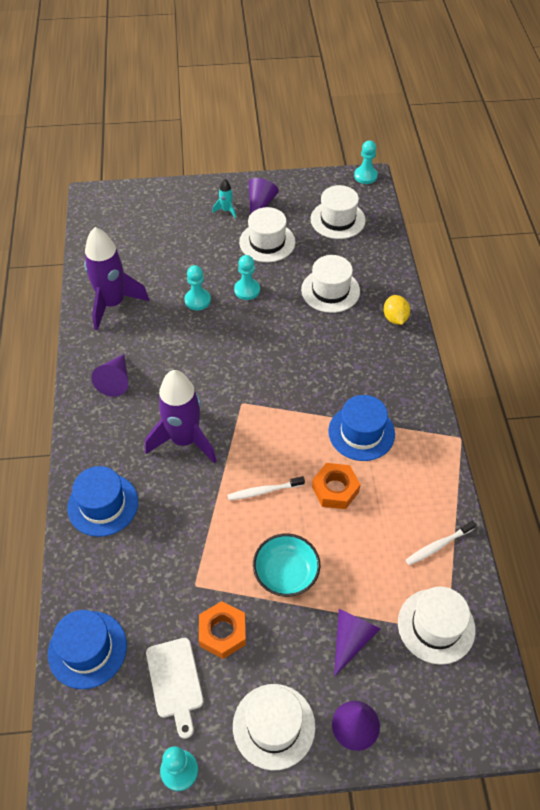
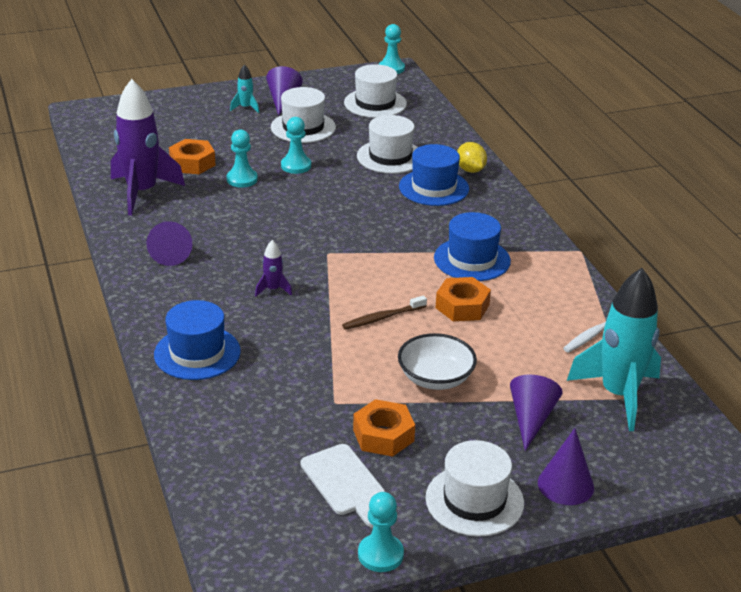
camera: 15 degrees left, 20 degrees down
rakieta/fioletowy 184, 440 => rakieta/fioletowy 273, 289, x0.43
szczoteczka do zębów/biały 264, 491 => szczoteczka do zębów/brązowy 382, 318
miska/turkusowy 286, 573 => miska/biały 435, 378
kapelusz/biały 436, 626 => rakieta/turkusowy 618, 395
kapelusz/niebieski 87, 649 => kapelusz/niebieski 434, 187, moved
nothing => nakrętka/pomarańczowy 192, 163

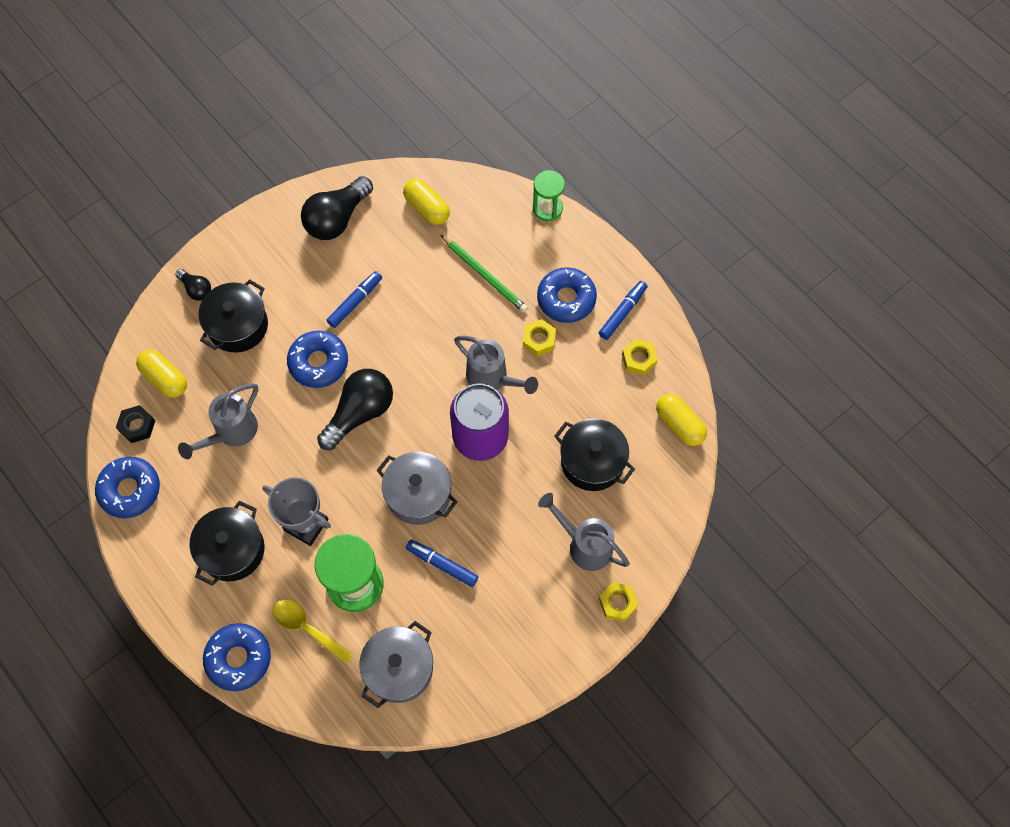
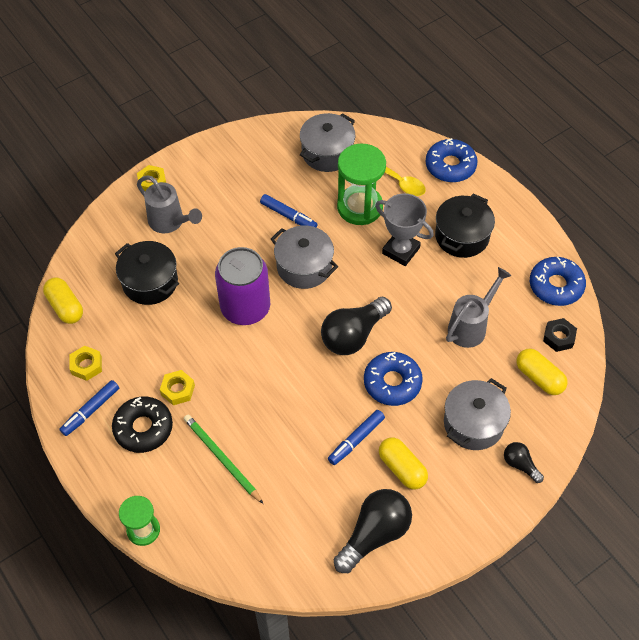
camera: 175 degrees left, 10 degrees down
kapsułka/żółty 427, 208 => kapsułka/żółty 402, 468, moved
donut/niebieski 566, 299 => donut/czarny 143, 428
garnek/czarny 238, 326 => garnek/szary 473, 423
konewka/szary 492, 378 => nothing

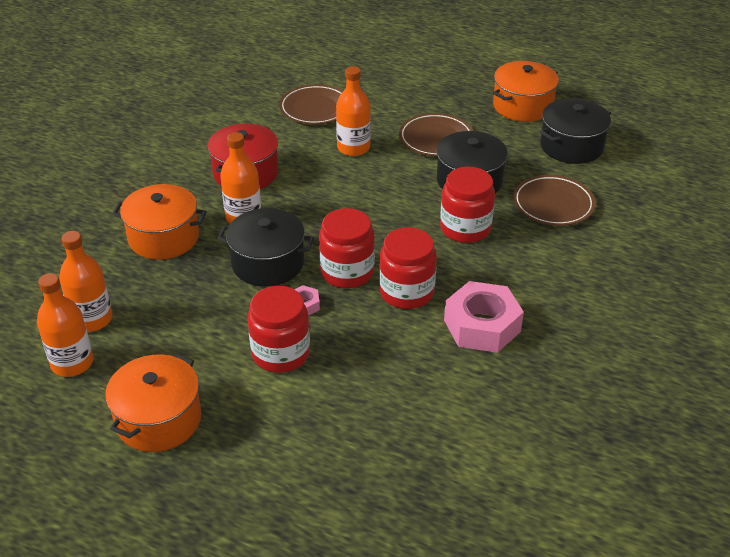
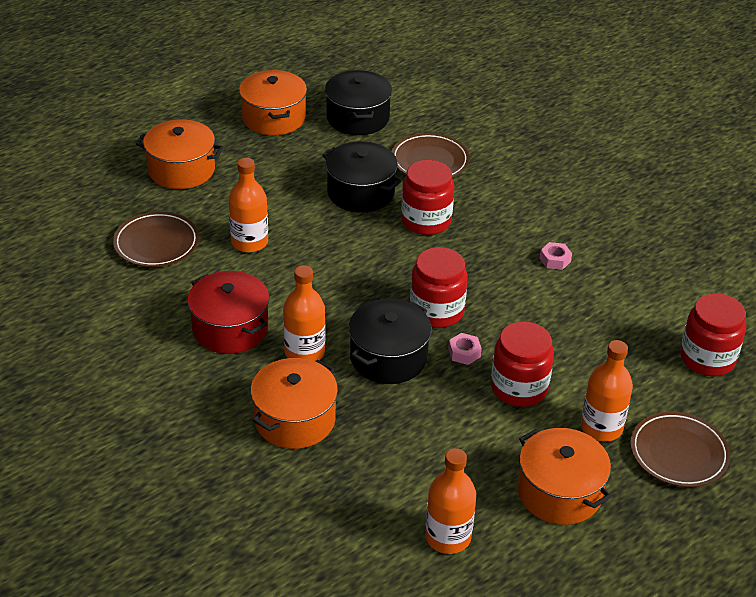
camera: 65 degrees left, 0 degrees up
talerz/brązowy 436, 139 => talerz/brązowy 678, 453, moved
słoik/czerwony 406, 292 => słoik/czerwony 707, 358, moved
butelka/pomarańczowy 92, 319 => butelka/pomarańczowy 601, 427, moved
nakrętka/różowy 482, 326 => nakrętka/różowy 555, 260, x0.44
nothing => garnek/pomarańczowy 181, 170

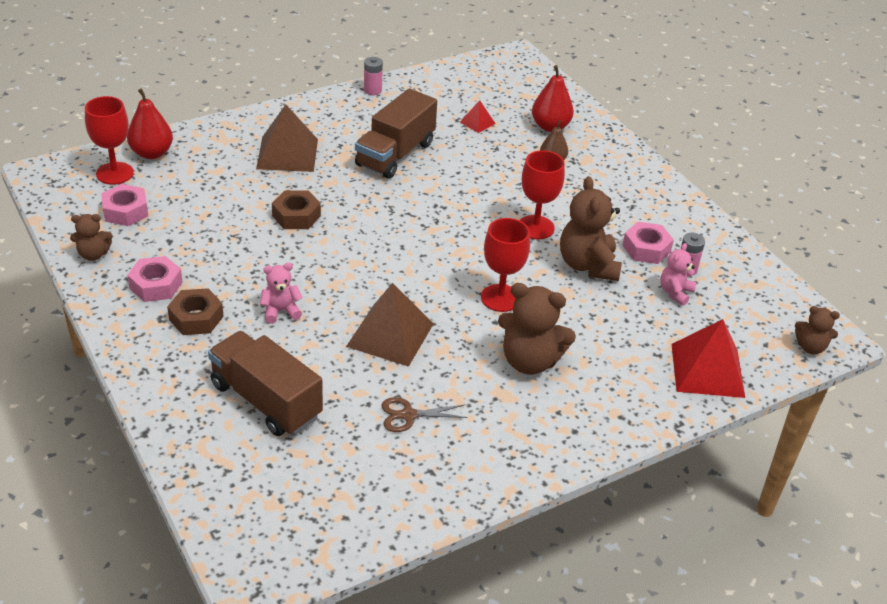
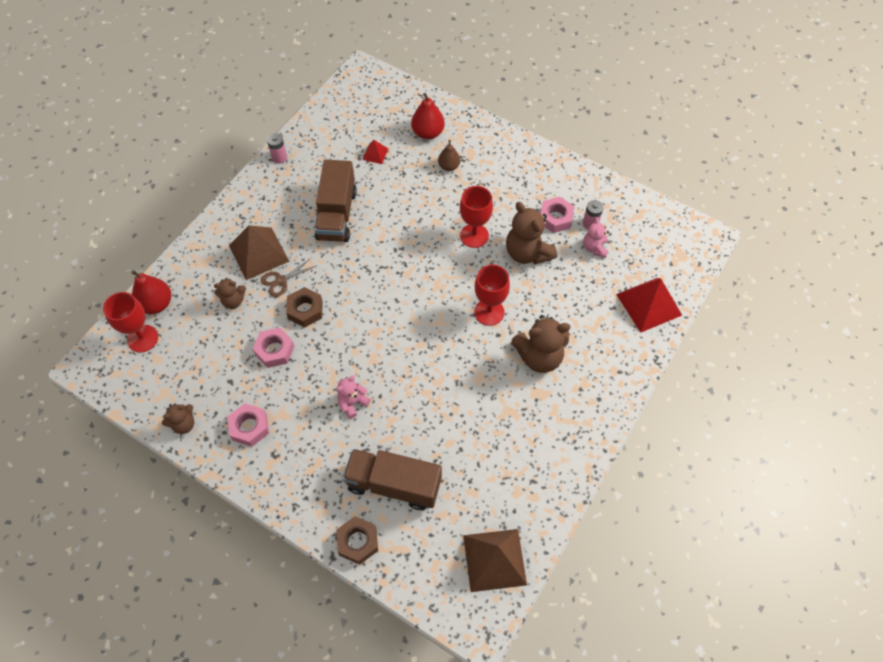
camera: 25 degrees left, 20 degrees up
nakrętka/różowy 125, 211 => nakrętka/różowy 274, 350, moved
piramida/brązowy 390, 335 => piramida/brązowy 494, 559, moved
nakrętka/brązowy 196, 318 => nakrętka/brązowy 358, 542, moved
miś/brązowy 810, 347 => miś/brązowy 233, 301, moved
nożyczki/brązowy 408, 415 => nożyczki/brązowy 281, 280, moved

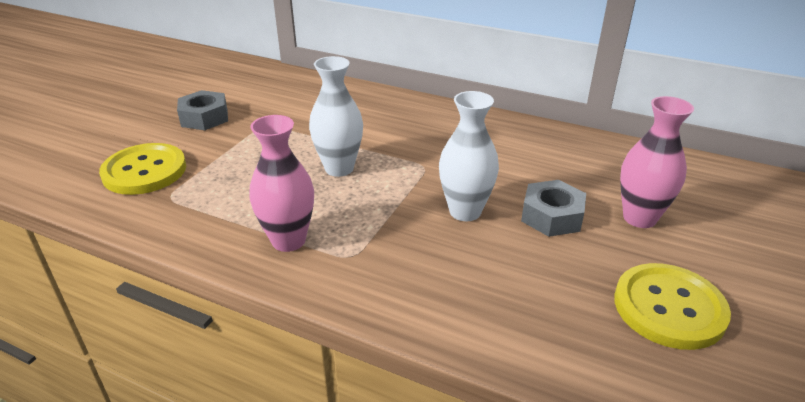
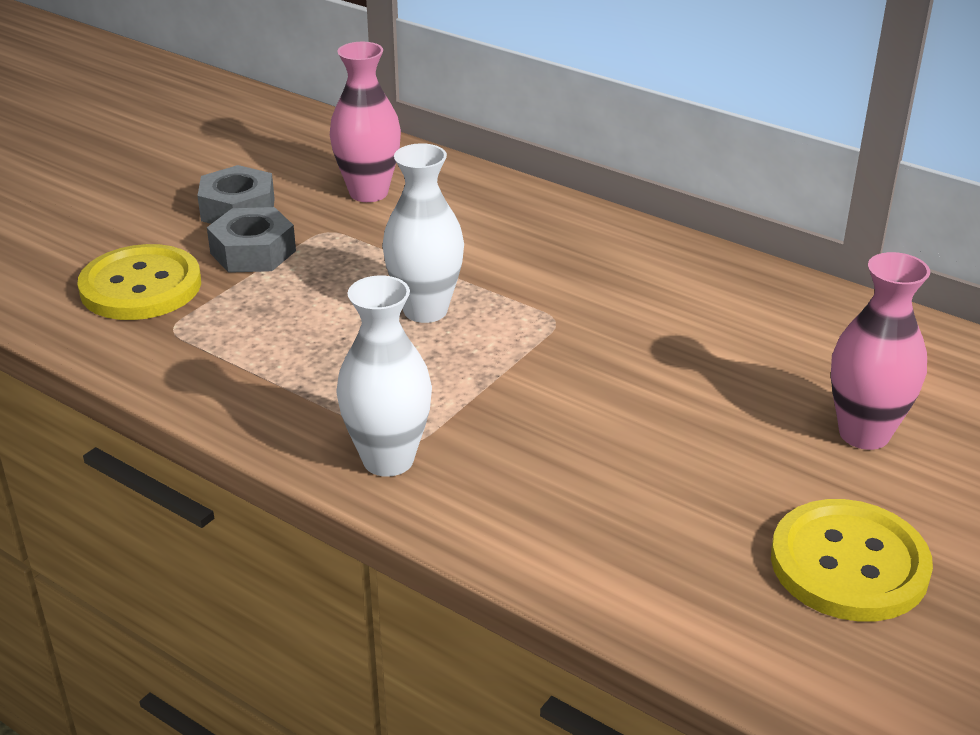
camera: 10 degrees right, 0 degrees up
wazon/biały 465, 211 => wazon/biały 388, 460, moved
wazon/różowy 288, 240 => wazon/różowy 368, 193, moved
nakrętka/szary 552, 216 => nakrętka/szary 253, 252, moved

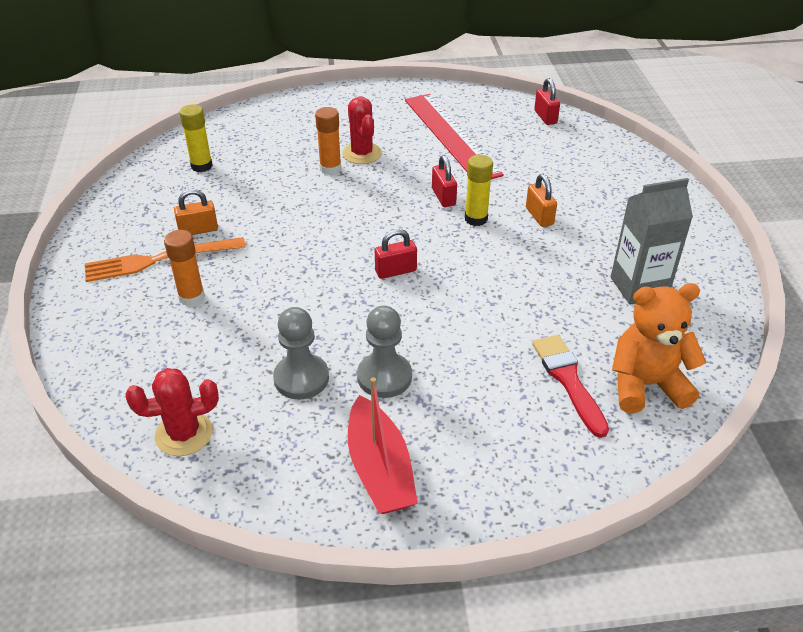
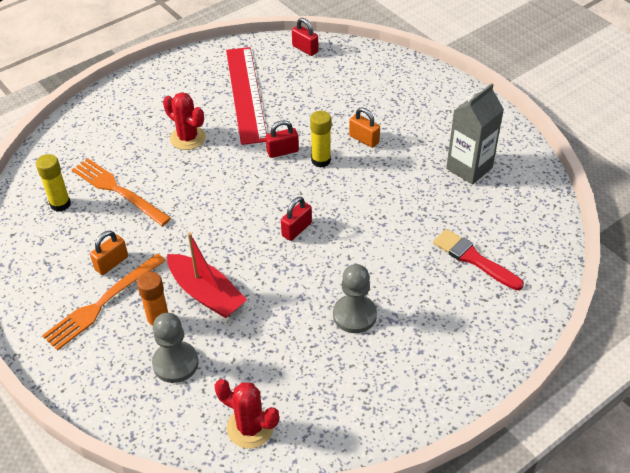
camera: 30 degrees left, 5 degrees up
linijka/czerwony 451, 136 => linijka/czerwony 246, 94, 45 degrees clockwise
klej w sztyfcie/pomarańczowy 330, 168 => nothing
kłódka/czerwony 443, 197 => kłódka/czerwony 282, 151, 60 degrees counterclockwise
miś/pomarańczowy 646, 385 => nothing
pionek/szary 301, 378 => pionek/szary 175, 363, moved
kaktus/czerwony 184, 434 => kaktus/czerwony 250, 428, 75 degrees clockwise
łódka/czerwony 379, 469 => łódka/czerwony 206, 294, moved
nothing => widelec/pomarańczowy 118, 190

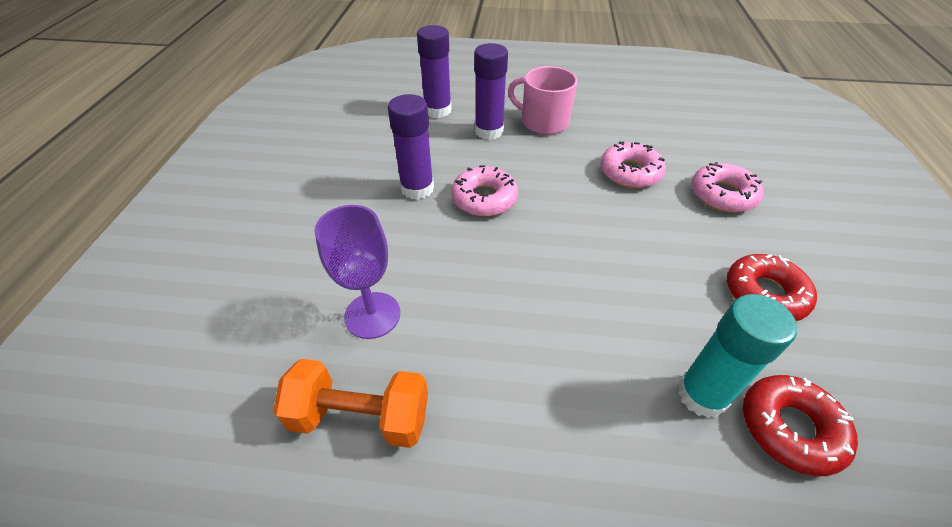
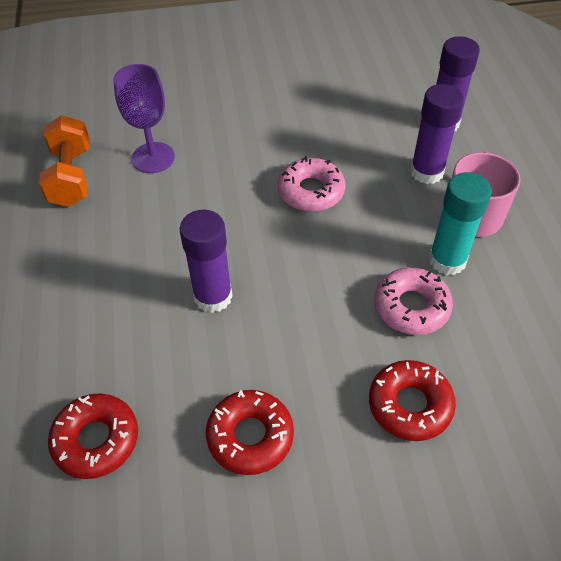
camera: 75 degrees right, 5 degrees up
klej w sztyfcie/fioletowy 417, 188 => klej w sztyfcie/fioletowy 213, 296, moved
donut/różowy 722, 195 => donut/czerwony 410, 405
klej w sztyfcie/turkusowy 702, 394 => klej w sztyfcie/turkusowy 447, 260, moved

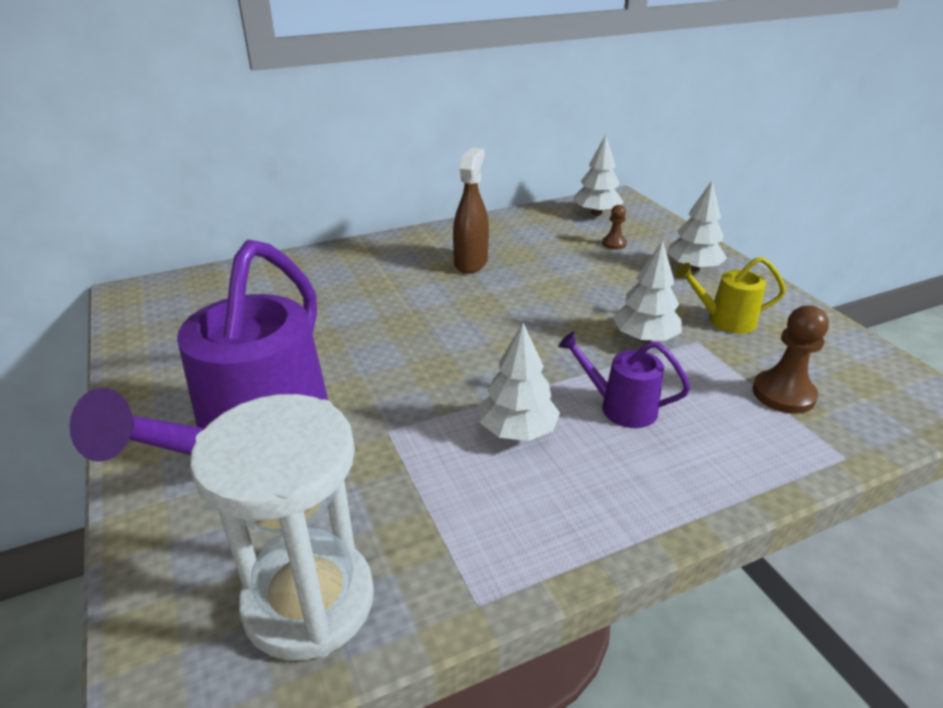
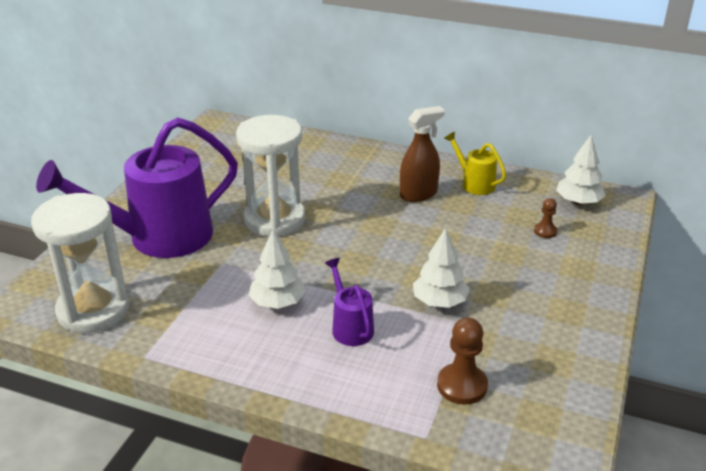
camera: 45 degrees right, 0 degrees up
drzewko/biały 693, 268 => nothing
konewka/żółty 724, 320 => konewka/żółty 474, 183, moved
nothing => klepsydra/biały 274, 219

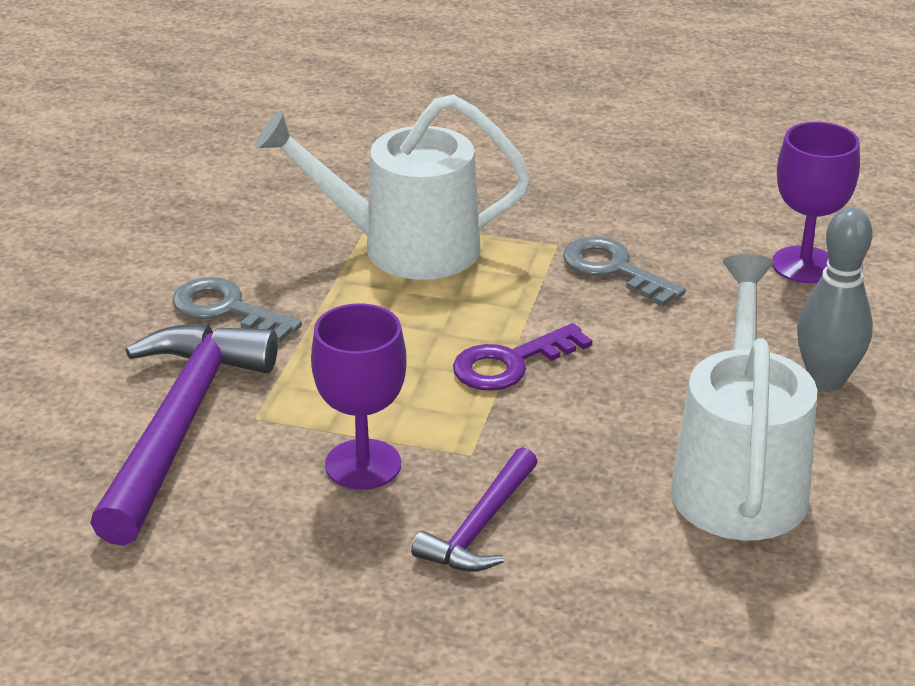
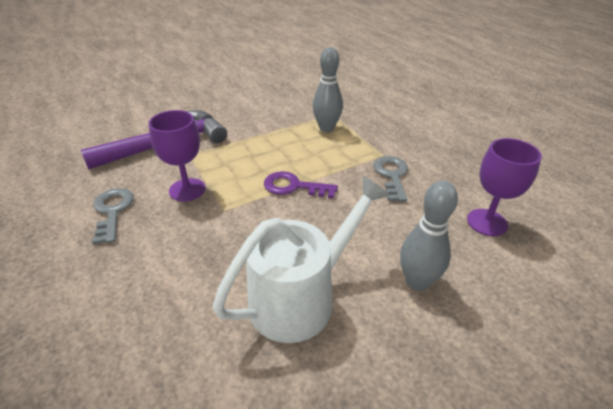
camera: 45 degrees right, 5 degrees up
konewka/biały 405, 248 => kręgiel/szary 326, 128
klucz/szary 227, 309 => klucz/szary 112, 211, moved
młotek/fioletowy 480, 526 => nothing

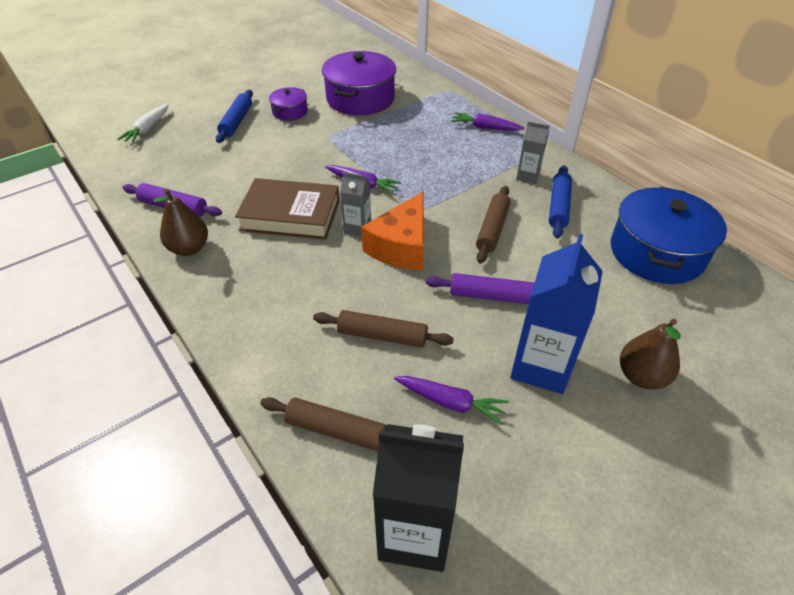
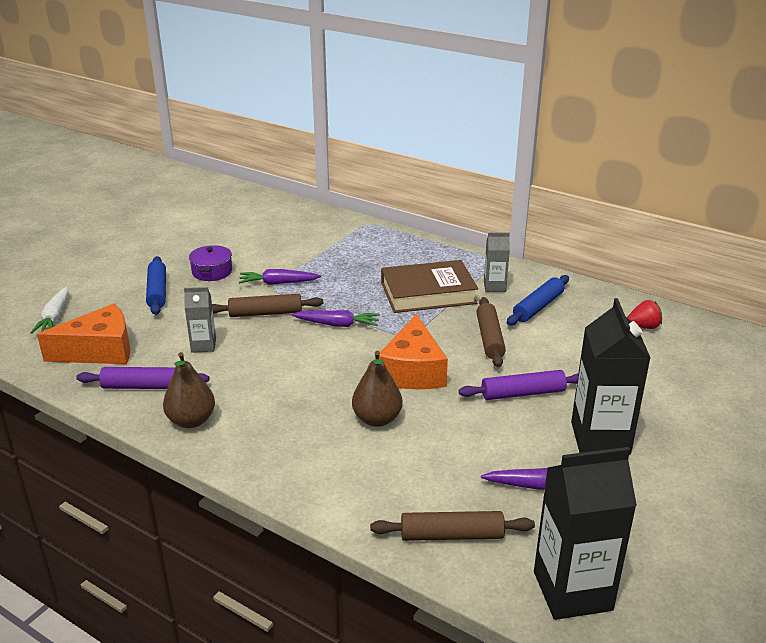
camera: 20 degrees left, 15 degrees down
garnek/fioletowy 360, 99 => nothing
marchewka/fioletowy 485, 128 => marchewka/fioletowy 278, 283, moved
wałek do ciasta/niebieski 558, 207 => wałek do ciasta/niebieski 538, 307, 45 degrees clockwise
karton mleka/szary 357, 228 => karton mleka/szary 203, 345, moved
książka/brązowy 290, 215 => książka/brązowy 428, 293, moved
garnek/niebieski 657, 252 => truskawka/czerwony 643, 327
karton mleka/niebieski 541, 366 => karton mleka/czarny 600, 438
wałek do ciasta/brązowy 382, 335 => wałek do ciasta/brązowy 265, 313, moved
gruszka/brązowy 641, 376 => gruszka/brązowy 377, 419, moved
nothing => ser/pomarańczowy 99, 351

